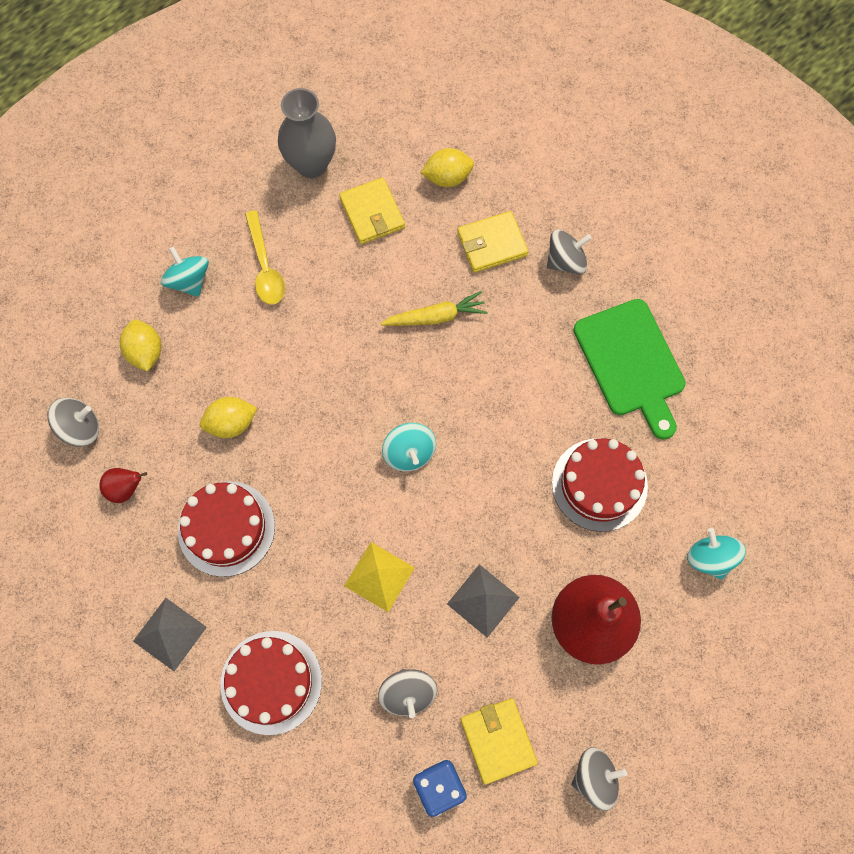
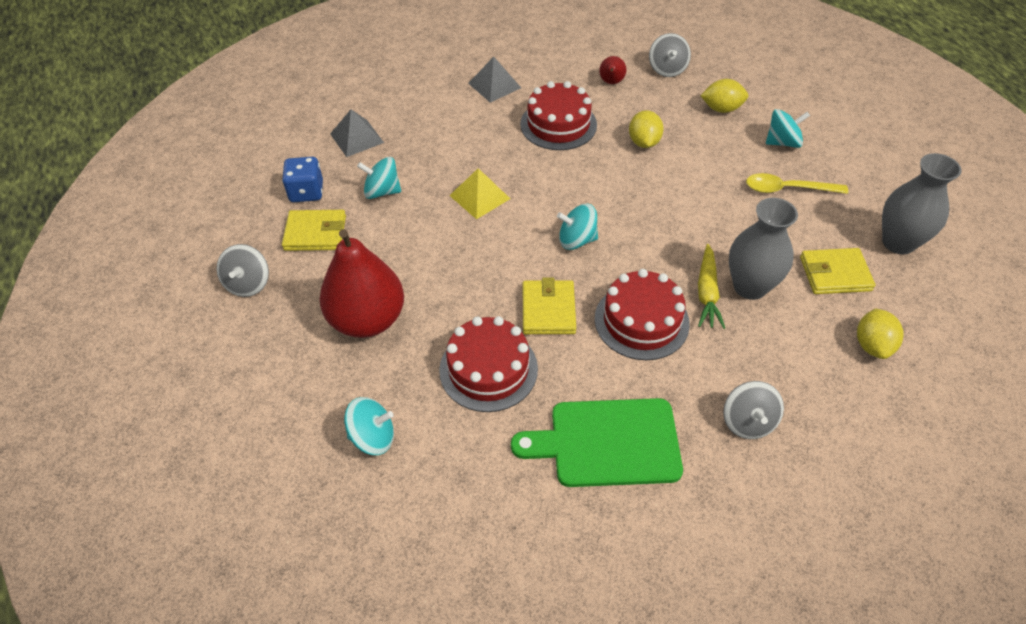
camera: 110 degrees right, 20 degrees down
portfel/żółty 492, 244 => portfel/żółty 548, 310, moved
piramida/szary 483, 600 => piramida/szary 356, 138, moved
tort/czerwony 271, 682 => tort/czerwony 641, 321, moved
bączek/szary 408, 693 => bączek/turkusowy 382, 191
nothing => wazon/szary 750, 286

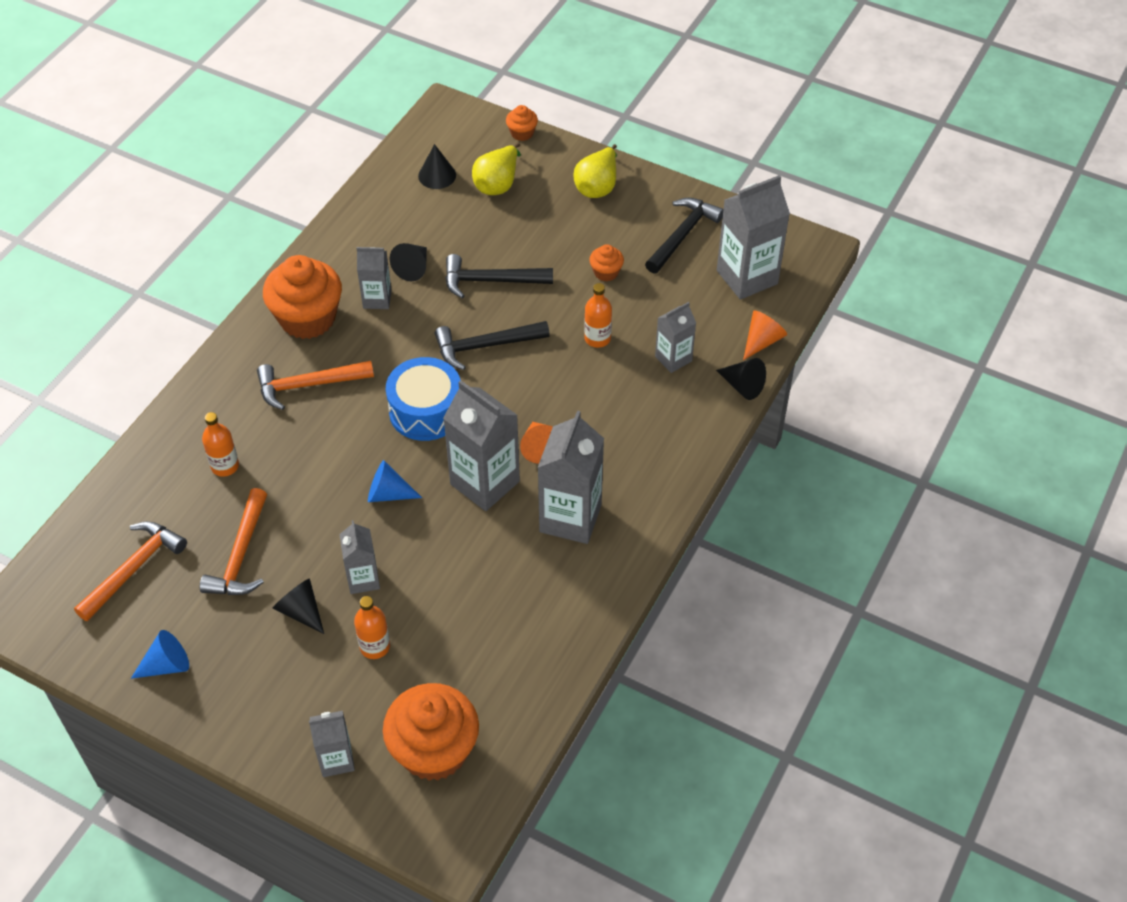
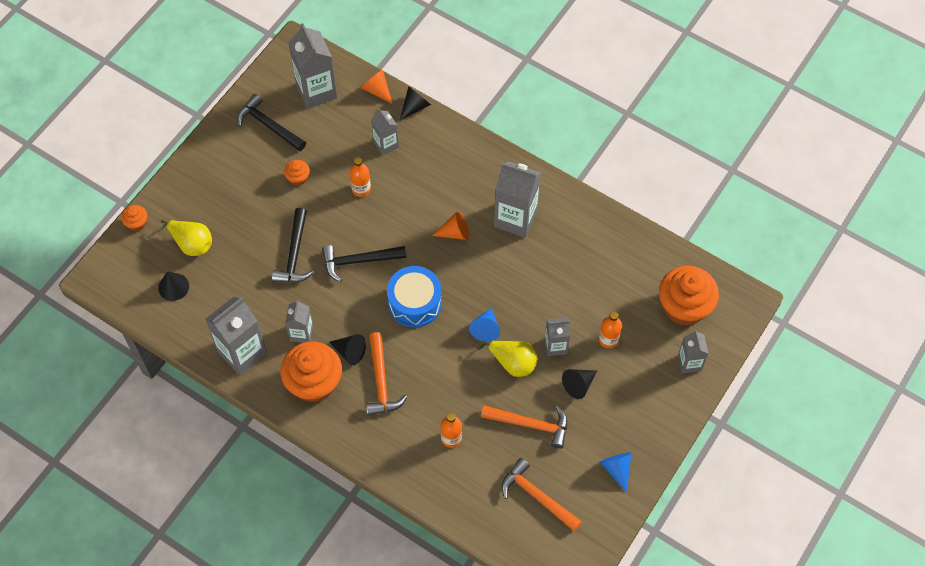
camera: 85 degrees left, 10 degrees up
gruszka/żółty 597, 186 => gruszka/żółty 512, 363, moved
stożek/czarny 413, 268 => stożek/czarny 350, 352, moved
młotek/czarny 485, 346 => młotek/czarny 359, 261, 90 degrees clockwise
karton mleka/szary 485, 483 => karton mleka/szary 242, 352, moved

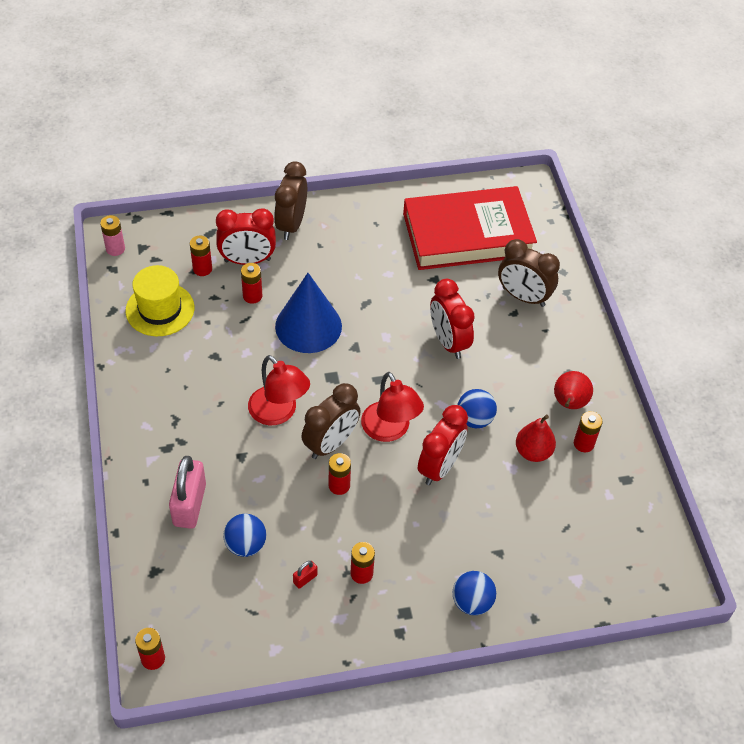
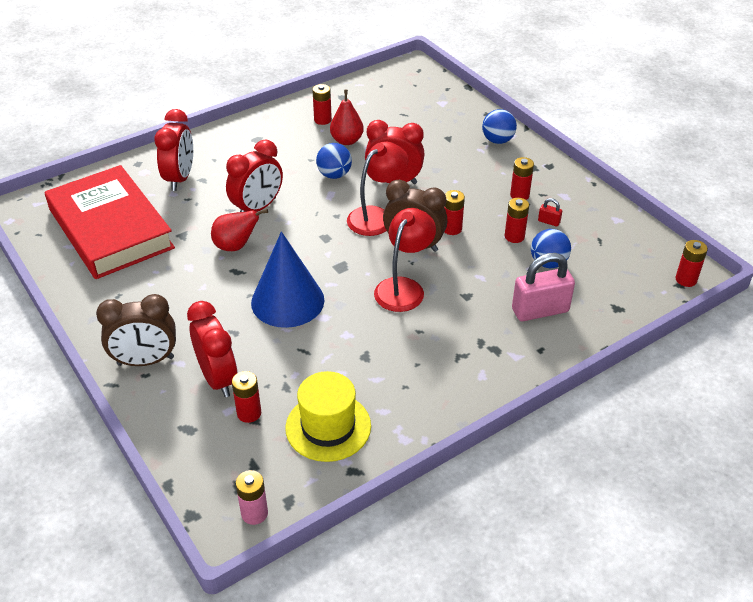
camera: 110 degrees left, 10 degrees down
budzik/brązowy 523, 297 => budzik/czerwony 180, 178
bateria/czerwony 252, 296 => bateria/czerwony 514, 236, moved
gruszka/czerwony 569, 404 => gruszka/czerwony 236, 246, moved

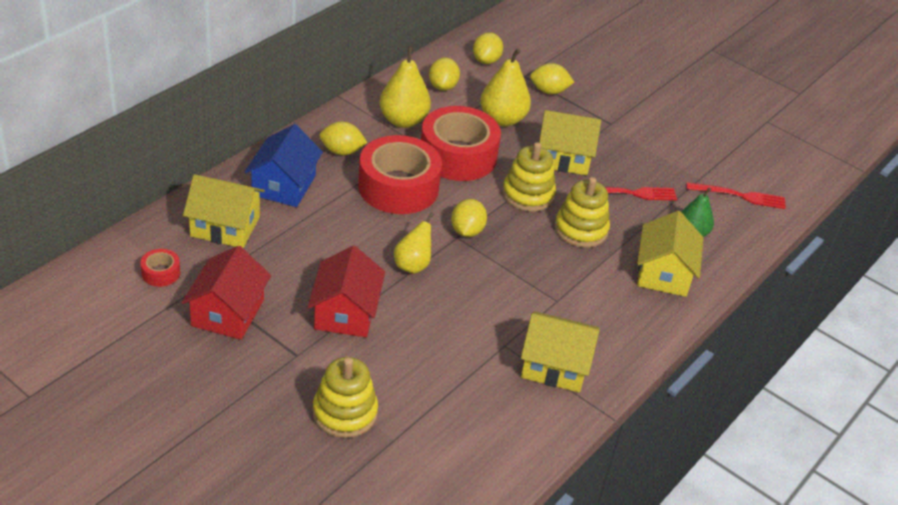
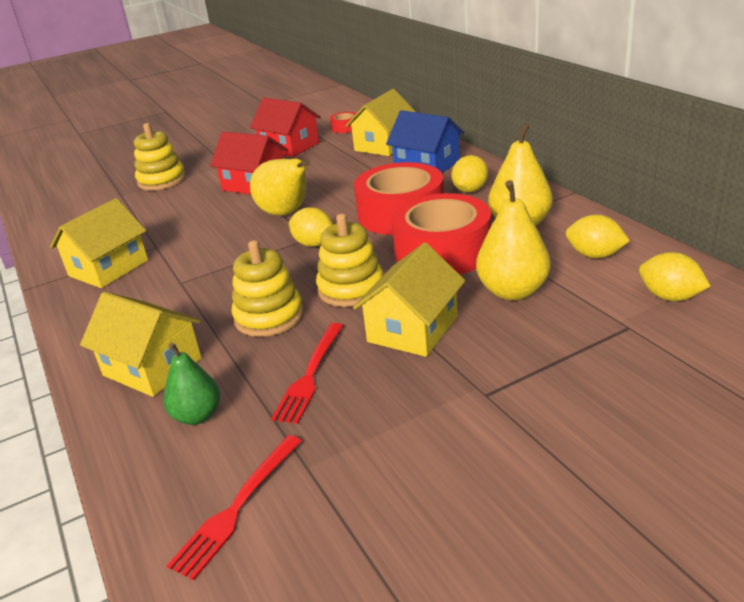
camera: 120 degrees right, 10 degrees down
cytryna/żółty 549, 91 => nothing
gruszka/żółty 412, 265 => gruszka/żółty 286, 213, x1.54

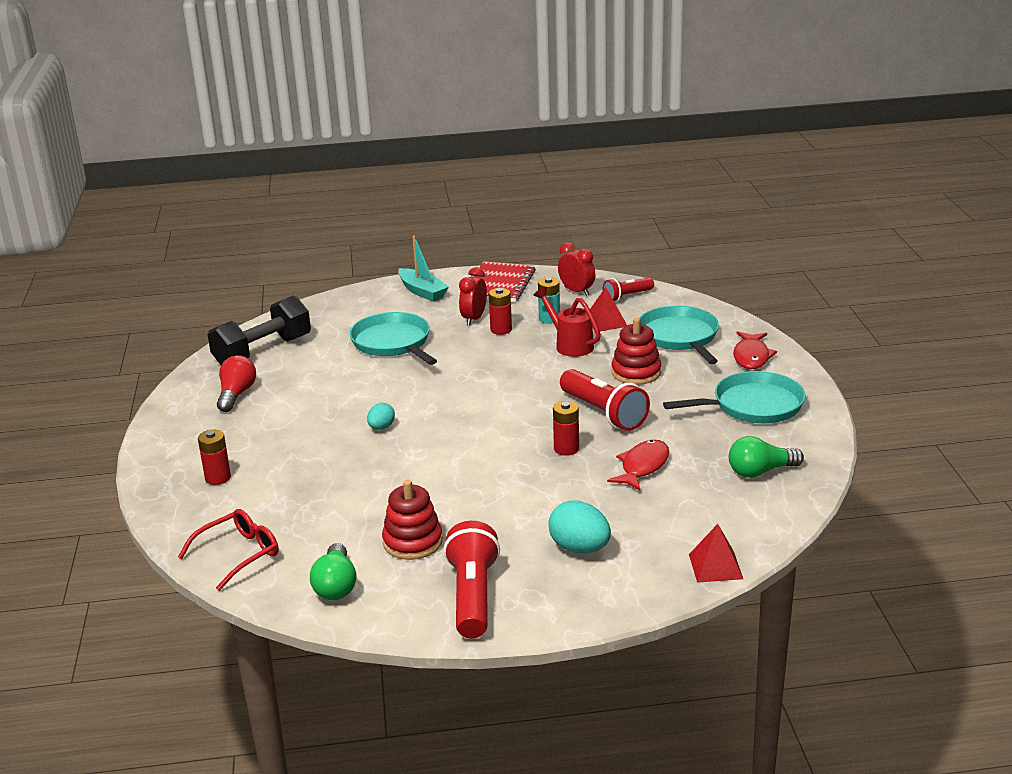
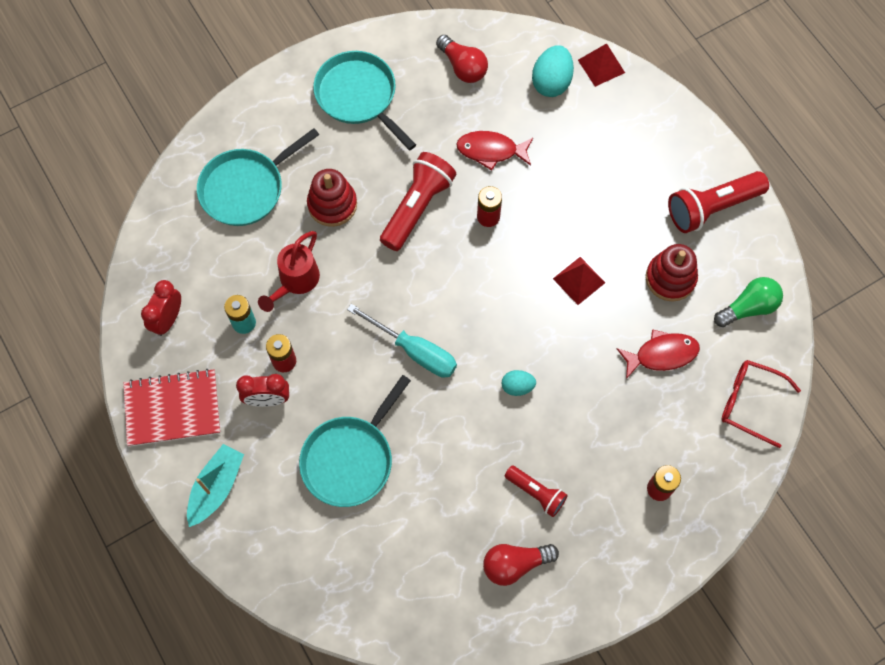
camera: 115 degrees left, 40 degrees up
latarka/czerwony 627, 296 => latarka/czerwony 536, 493, moved
piramida/czerwony 605, 322 => piramida/czerwony 579, 280, moved
hantel/czarny 263, 352 => nothing
ryba/czerwony 751, 356 => ryba/czerwony 662, 354, moved
żarówka/zielony 760, 471 => żarówka/czerwony 463, 67
jajko/turkusowy 579, 548 => jajko/turkusowy 551, 82, moved
nothing => śrubokręt/turkusowy 414, 351

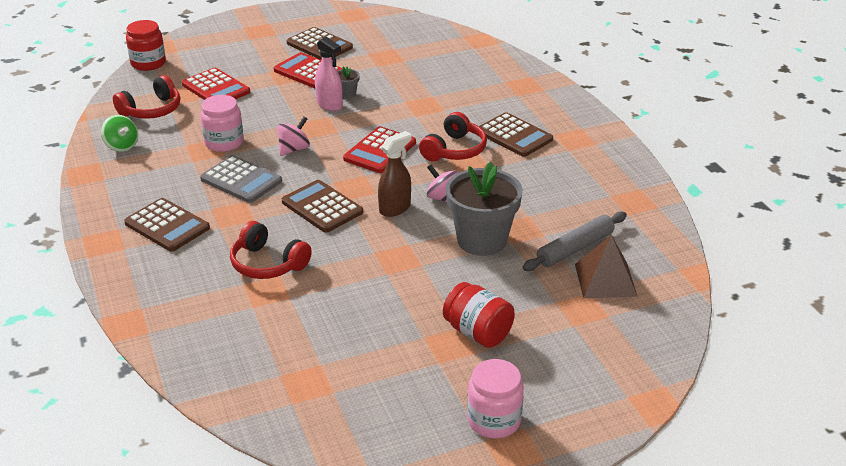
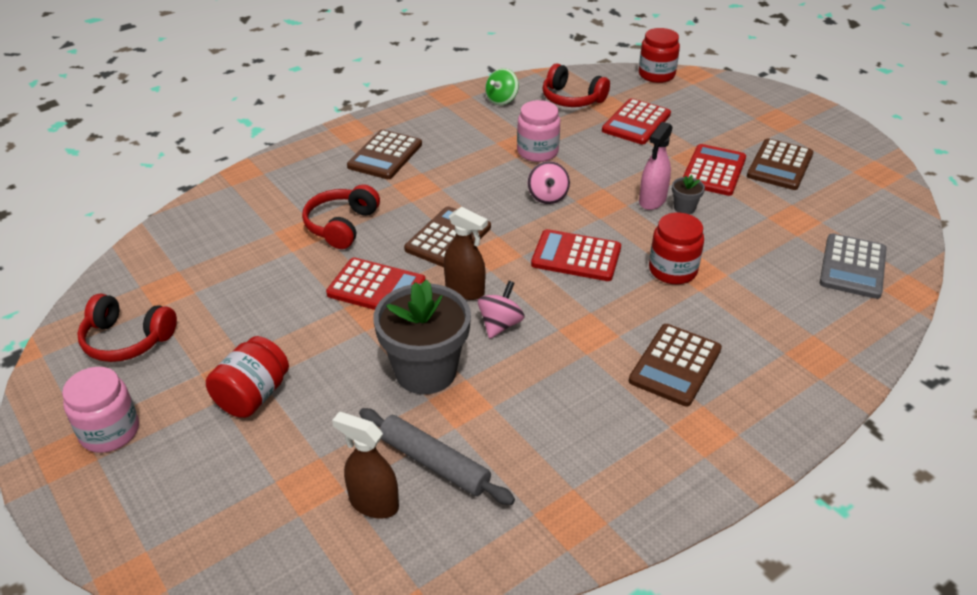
camera: 75 degrees right, 5 degrees up
słuchawki/czerwony 454, 150 => słuchawki/czerwony 127, 340, moved
bączek/różowy 294, 149 => bączek/różowy 547, 196, 60 degrees clockwise
kalkulator/szary 241, 180 => kalkulator/szary 853, 267, moved
piramida/brązowy 605, 280 => spryskiwacz/brązowy 373, 503
nothing => słoik/czerwony 672, 270
nothing => kalkulator/czerwony 376, 288

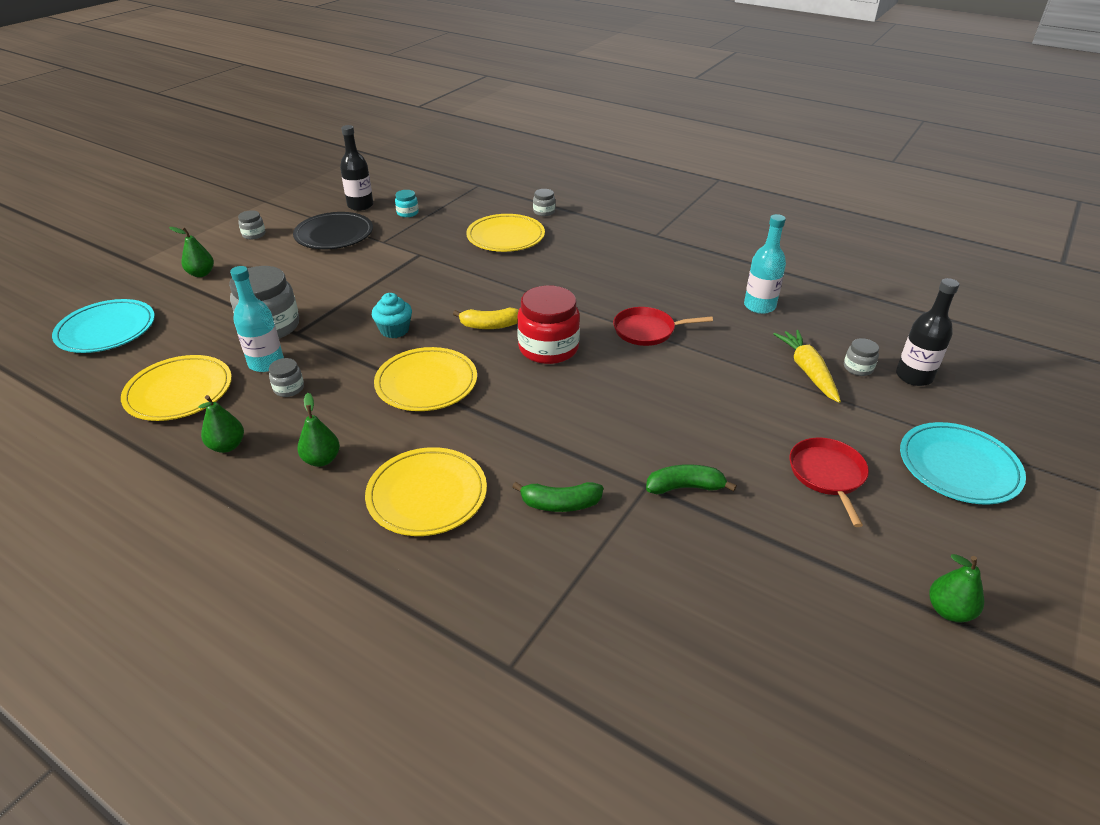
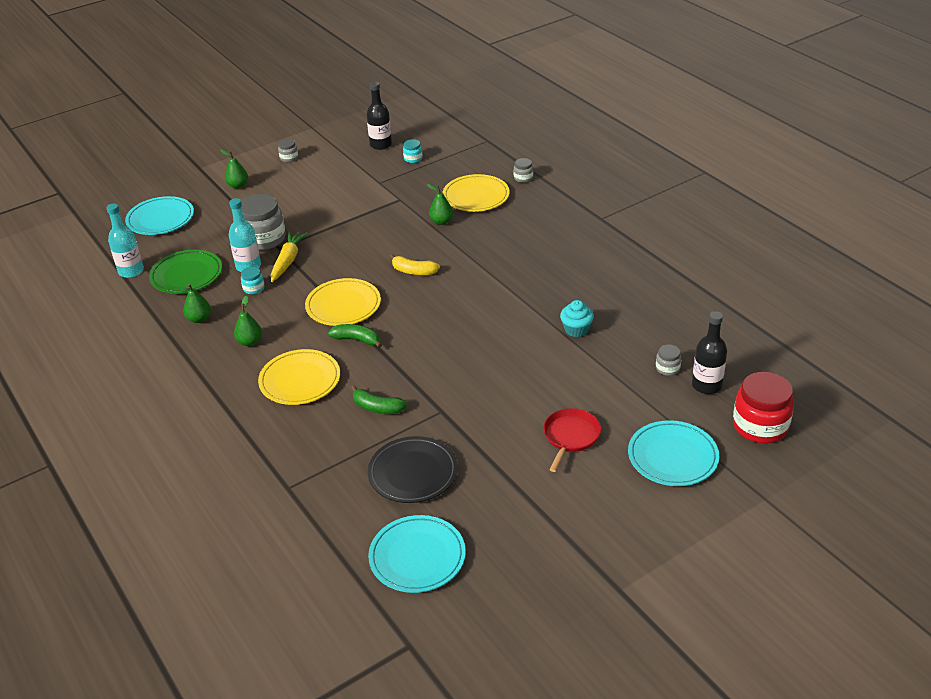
camera: 25 degrees right, 0 degrees up
talerz/czarny 334, 235 => talerz/czarny 413, 473, moved
butelka/turkusowy 759, 306 => butelka/turkusowy 131, 271, moved
słoik/czerwony 548, 348 => słoik/czerwony 760, 426, moved
muffinka/turkusowy 394, 330 => muffinka/turkusowy 576, 329, moved
patelnia/czerwony 647, 330 => nothing
marchewka/żółty 807, 371 => marchewka/żółty 287, 261, moved
talerz/żółty 179, 392 => talerz/zielony 186, 275
słoik/szary 289, 388 => słoik/turkusowy 254, 288
banan/zielony 685, 487 => banan/zielony 357, 340, moved
gruszka/zielony 948, 610 => gruszka/zielony 441, 221, moved
nothing => talerz/turkusowy 417, 557

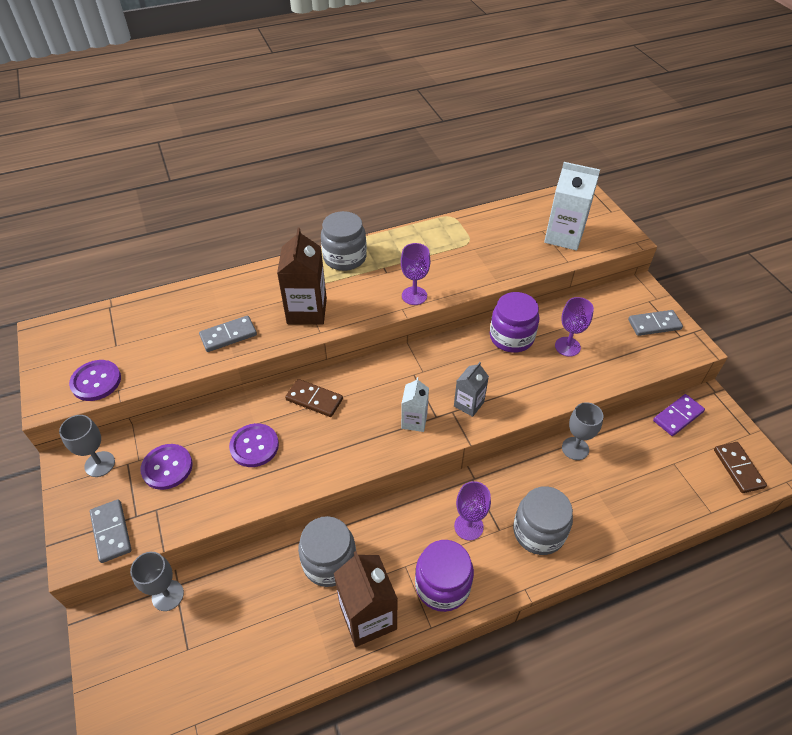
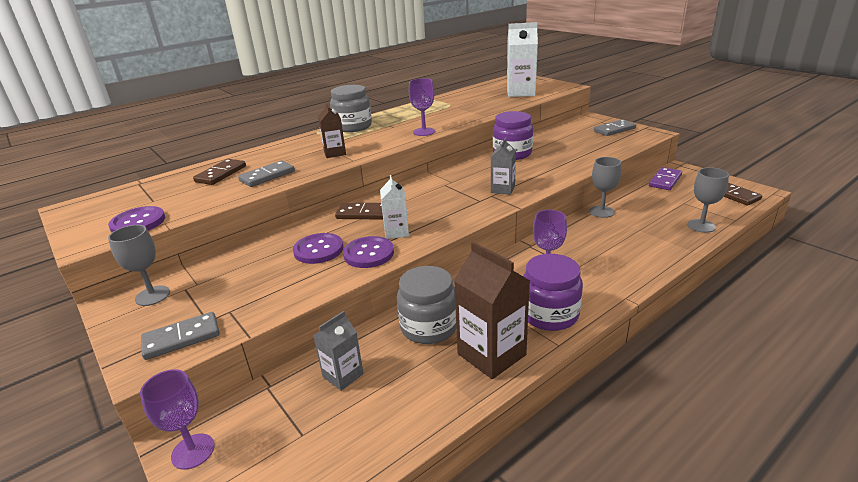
camera: 15 degrees left, 20 degrees down
karton mleka/brązowy 307, 311 => karton mleka/brązowy 335, 153, x0.59
kielich/fioletowy 567, 346 => kielich/fioletowy 193, 451, moved
karton mleka/biały 414, 421 => karton mleka/biały 396, 232, moved
guzik/fioletowy 167, 467 => guzik/fioletowy 368, 254, moved
słoik/szary 538, 532 => nothing
kostka domina/szary 111, 532 => kostka domina/szary 181, 338, 75 degrees counterclockwise
kielich/szary 167, 595 => kielich/szary 701, 226, moved
nothing => kostka domina/brązowy 221, 174
nothing => karton mleka/szary 343, 375

